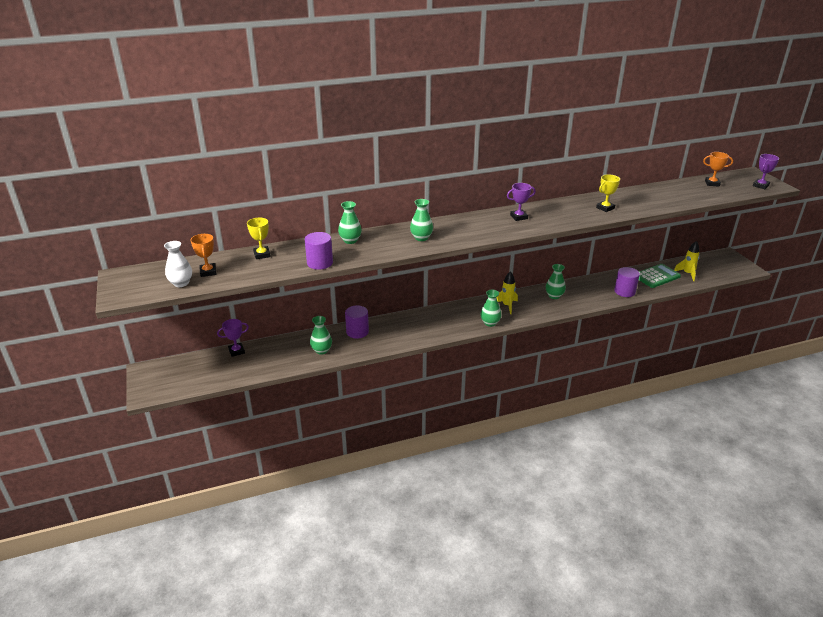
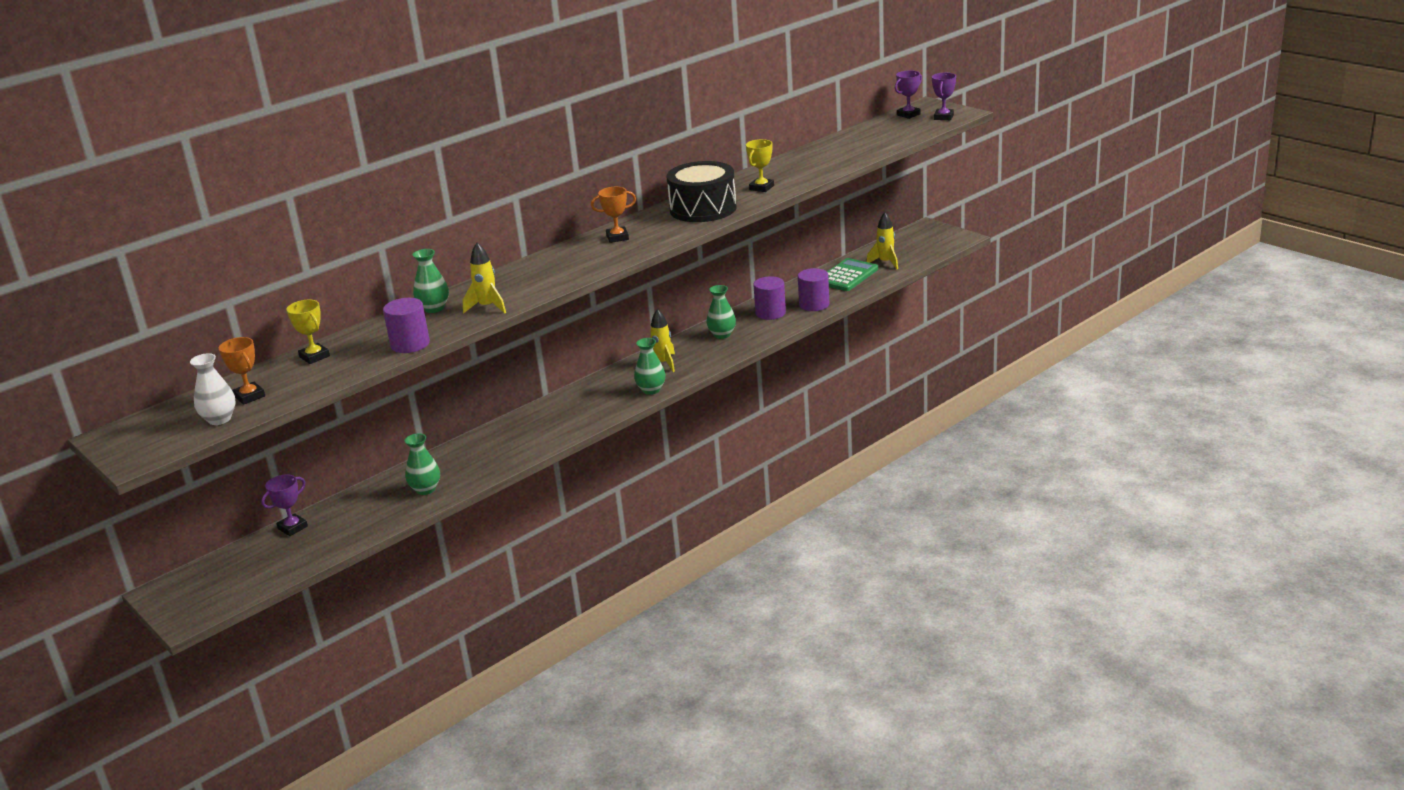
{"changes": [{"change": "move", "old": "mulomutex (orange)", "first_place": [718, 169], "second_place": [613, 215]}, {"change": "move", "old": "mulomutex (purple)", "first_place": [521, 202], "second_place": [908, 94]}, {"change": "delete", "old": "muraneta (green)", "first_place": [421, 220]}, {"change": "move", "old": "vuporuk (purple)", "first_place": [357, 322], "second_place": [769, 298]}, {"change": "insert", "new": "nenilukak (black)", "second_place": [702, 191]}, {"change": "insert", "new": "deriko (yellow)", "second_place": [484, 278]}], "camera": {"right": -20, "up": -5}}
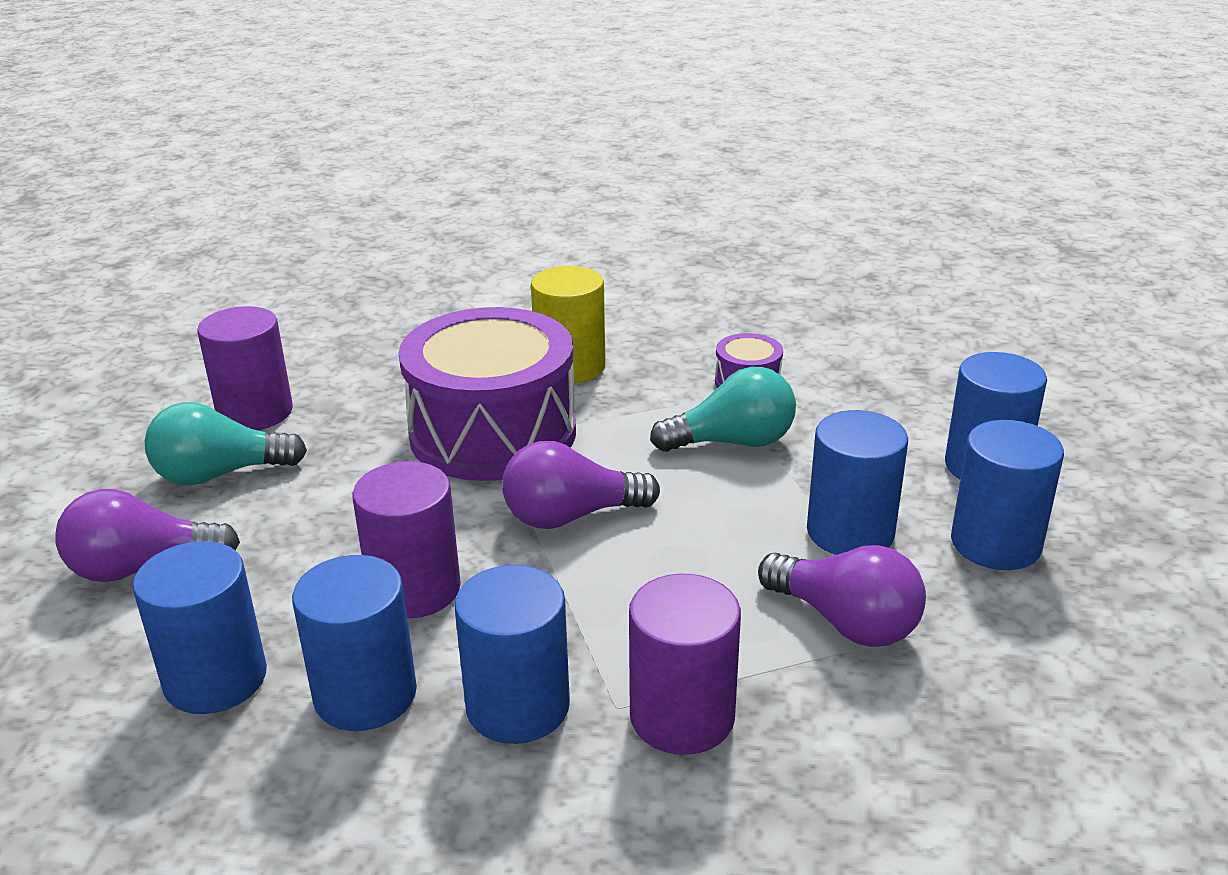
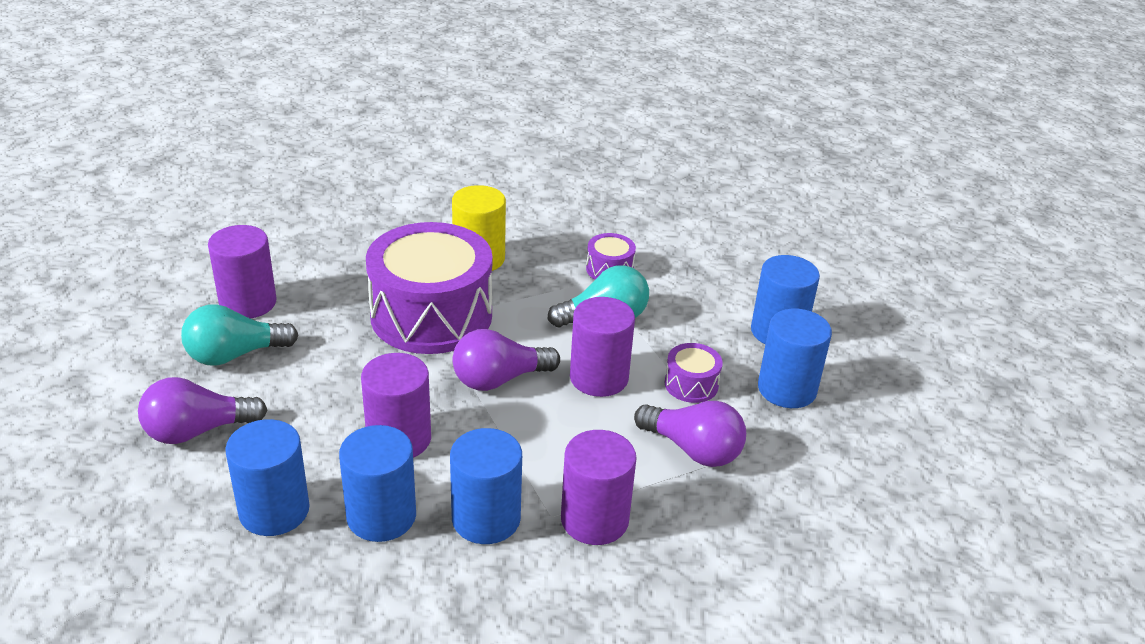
{"changes": [{"change": "replace", "old": "vuporuk (blue)", "new": "nenilukak (purple)", "first_place": [857, 482], "second_place": [694, 373]}, {"change": "insert", "new": "vuporuk (purple)", "second_place": [602, 347]}], "camera": {"right": -10, "up": 5}}
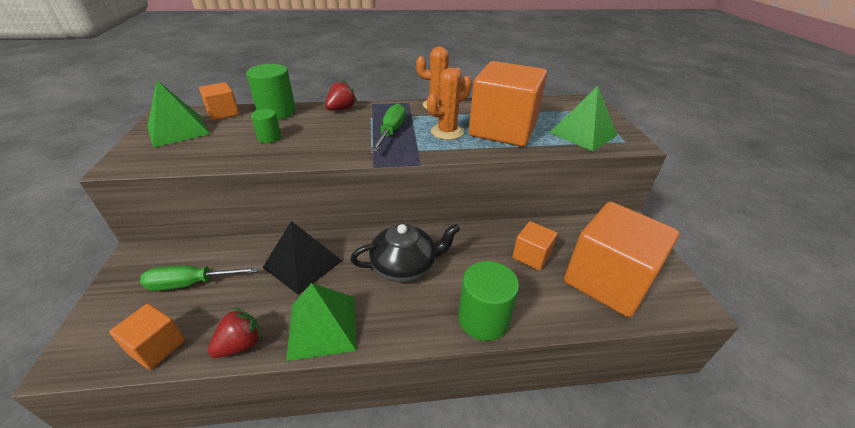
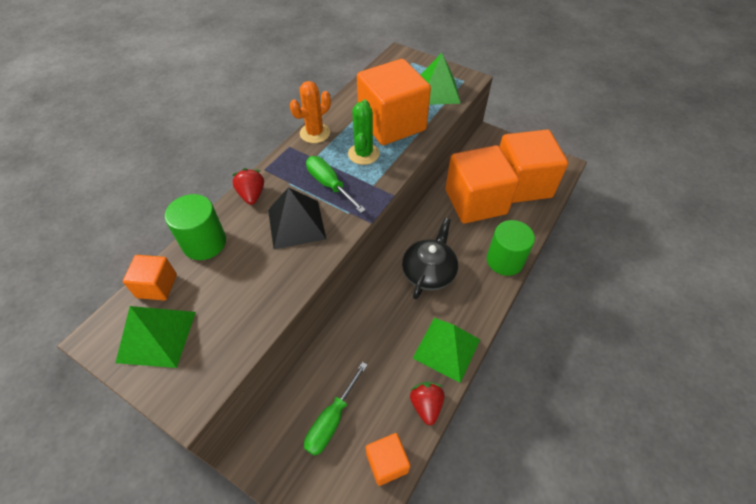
{"changes": [{"change": "recolor", "old": "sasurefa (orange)", "new": "sasurefa (green)", "first_place": [449, 104], "second_place": [364, 132]}, {"change": "delete", "old": "vuporuk (green)", "first_place": [266, 126]}, {"change": "move", "old": "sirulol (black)", "first_place": [302, 258], "second_place": [297, 218]}, {"change": "resize", "old": "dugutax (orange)", "first_place": [534, 245], "second_place": [482, 184], "factor": 2.11}], "camera": {"right": -50, "up": 15}}
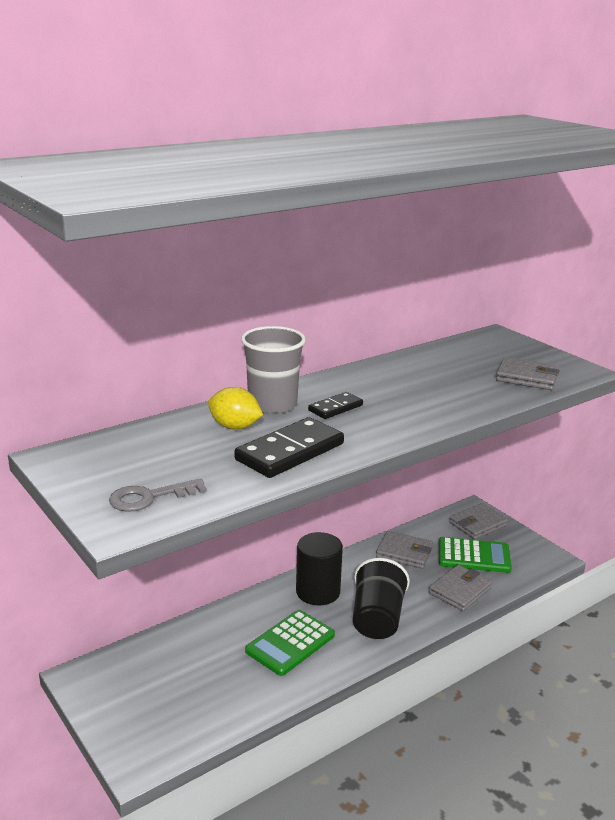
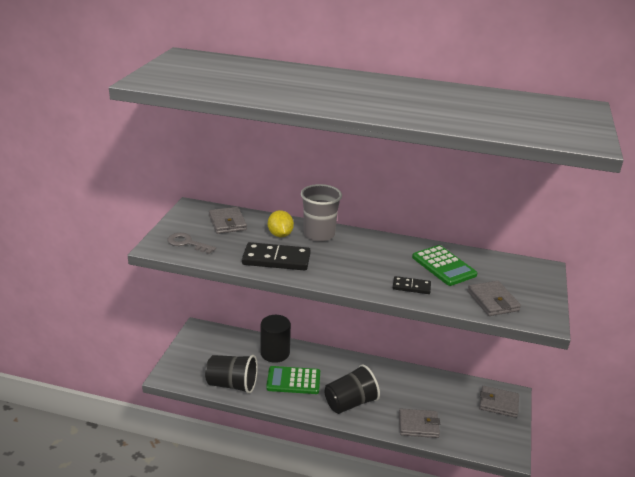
{"changes": [{"change": "move", "old": "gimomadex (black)", "first_place": [335, 405], "second_place": [412, 285]}, {"change": "move", "old": "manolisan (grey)", "first_place": [404, 550], "second_place": [228, 220]}, {"change": "move", "old": "vuporuk (black)", "first_place": [319, 569], "second_place": [275, 339]}, {"change": "move", "old": "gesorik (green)", "first_place": [475, 555], "second_place": [444, 265]}, {"change": "insert", "new": "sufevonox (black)", "second_place": [231, 374]}], "camera": {"right": 50, "up": 5}}
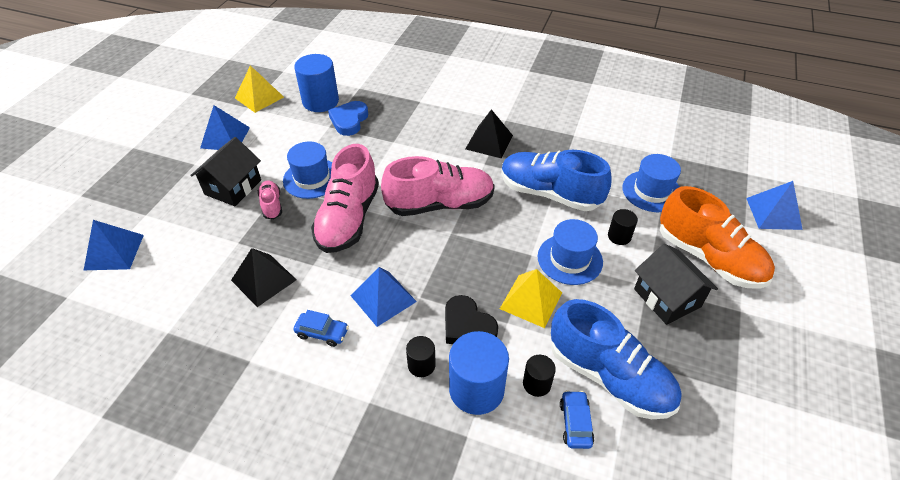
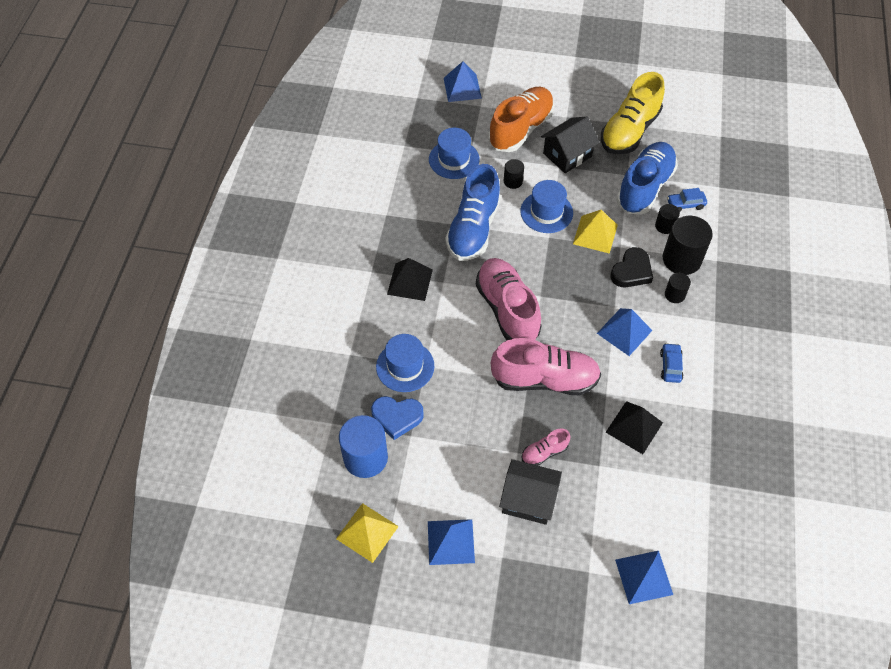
{"changes": [{"change": "move", "old": "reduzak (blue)", "first_place": [307, 170], "second_place": [405, 363]}, {"change": "recolor", "old": "vuporuk (blue)", "new": "vuporuk (black)", "first_place": [479, 373], "second_place": [688, 245]}, {"change": "insert", "new": "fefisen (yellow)", "second_place": [633, 113]}], "camera": {"right": -100, "up": 10}}
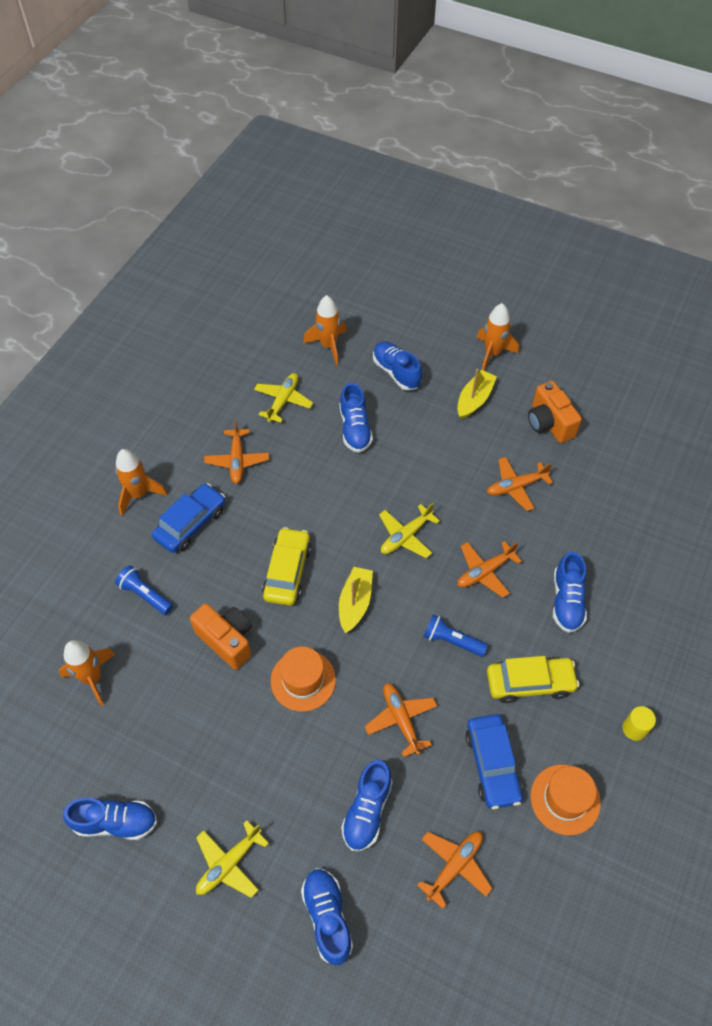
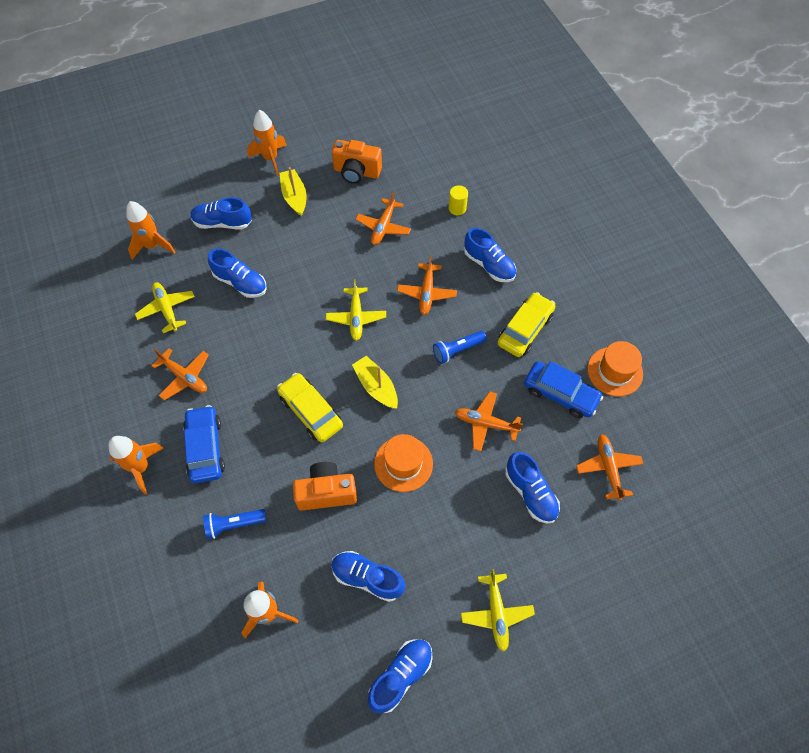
{"changes": [{"change": "move", "old": "vuporuk (yellow)", "first_place": [639, 723], "second_place": [458, 200]}, {"change": "move", "old": "fefisen (blue)", "first_place": [327, 917], "second_place": [368, 576]}], "camera": {"right": -50, "up": 5}}
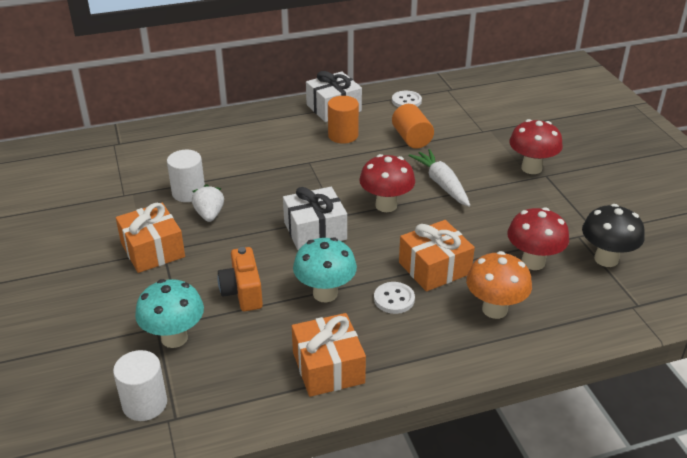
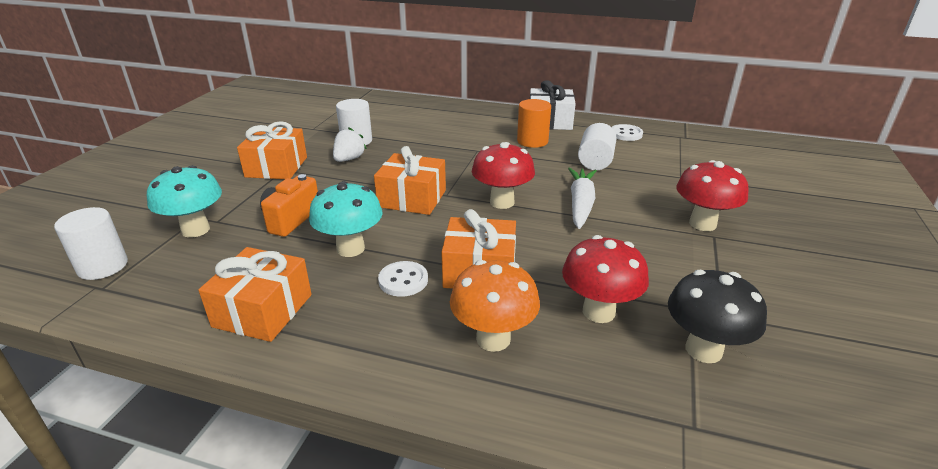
{"changes": [{"change": "recolor", "old": "vuporuk (orange)", "new": "vuporuk (white)", "first_place": [413, 126], "second_place": [597, 146]}, {"change": "recolor", "old": "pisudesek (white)", "new": "pisudesek (orange)", "first_place": [315, 218], "second_place": [410, 180]}], "camera": {"right": 35, "up": -5}}
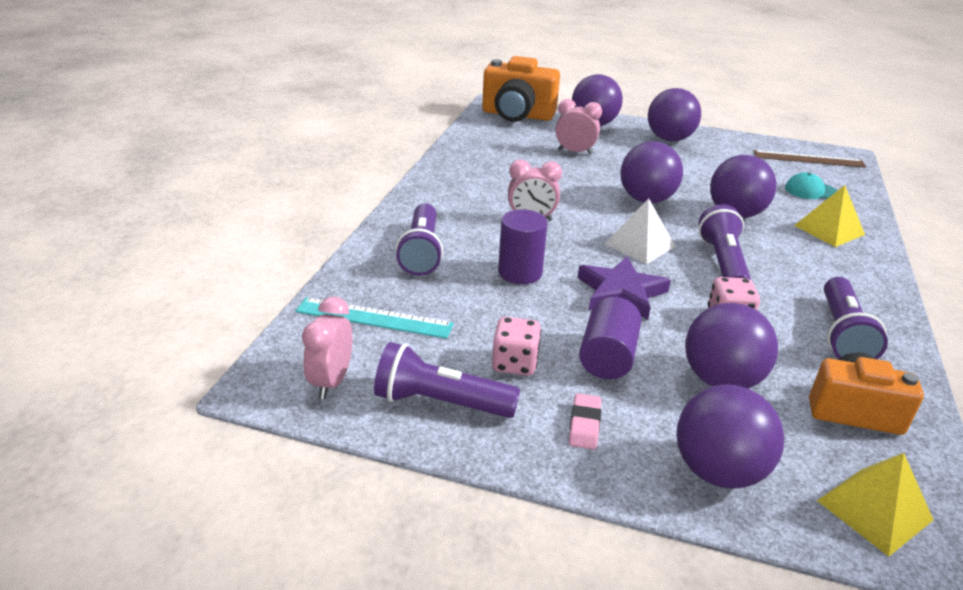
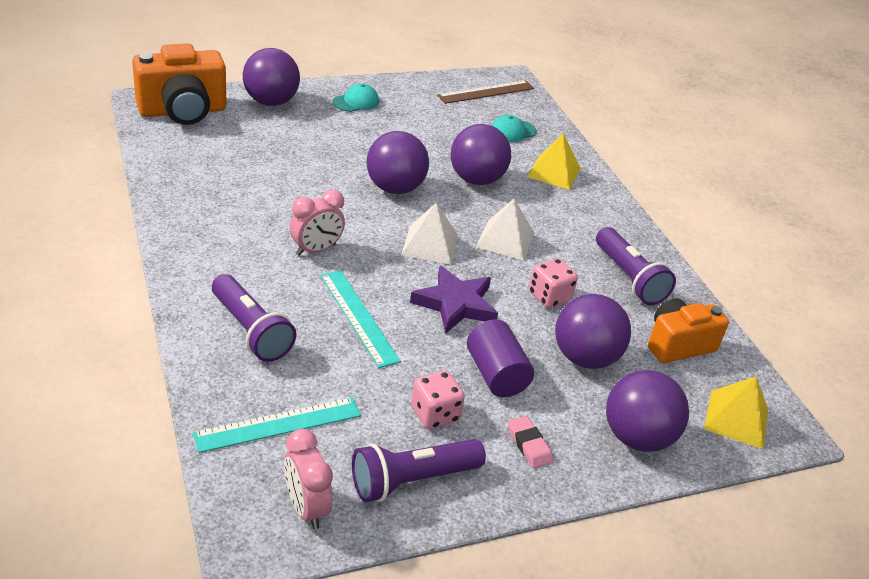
{"changes": [{"change": "replace", "old": "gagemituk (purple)", "new": "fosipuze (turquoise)", "first_place": [674, 115], "second_place": [356, 97]}, {"change": "delete", "old": "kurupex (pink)", "first_place": [578, 126]}, {"change": "replace", "old": "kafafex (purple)", "new": "sirulol (white)", "first_place": [724, 242], "second_place": [505, 230]}, {"change": "replace", "old": "vuporuk (purple)", "new": "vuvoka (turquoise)", "first_place": [523, 246], "second_place": [361, 319]}], "camera": {"right": -40, "up": 5}}
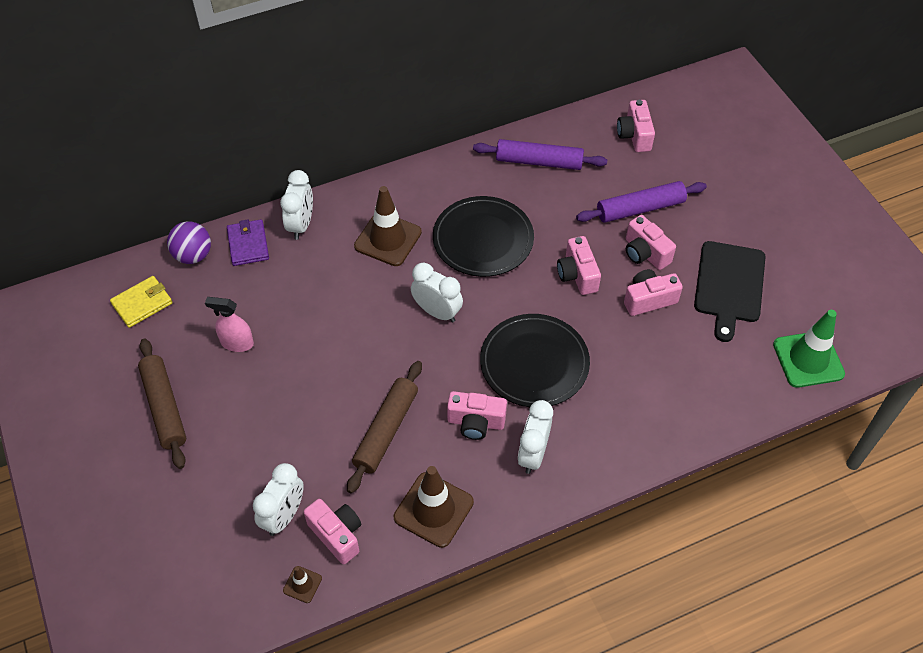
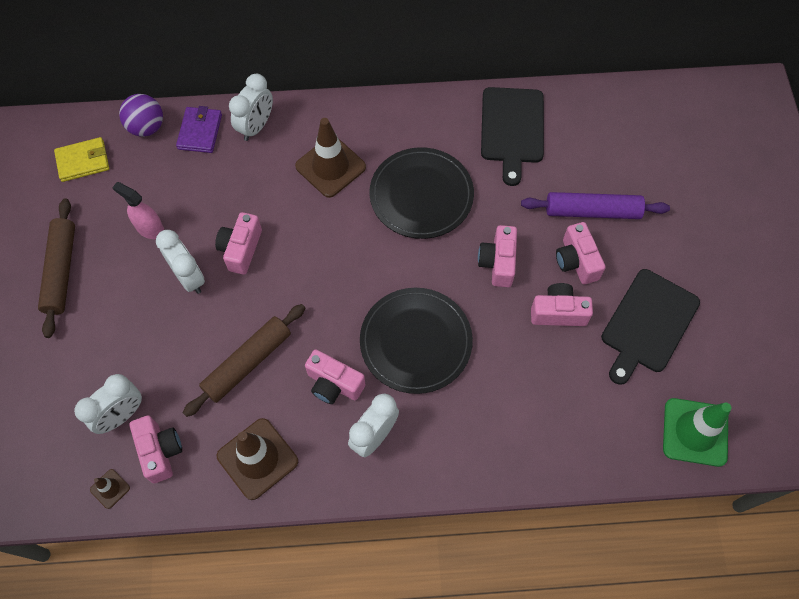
{"changes": [{"change": "move", "old": "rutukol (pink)", "first_place": [636, 126], "second_place": [238, 243]}, {"change": "replace", "old": "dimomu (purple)", "new": "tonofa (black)", "first_place": [540, 154], "second_place": [512, 136]}, {"change": "move", "old": "kurupex (white)", "first_place": [437, 292], "second_place": [180, 262]}], "camera": {"right": 20, "up": 10}}
